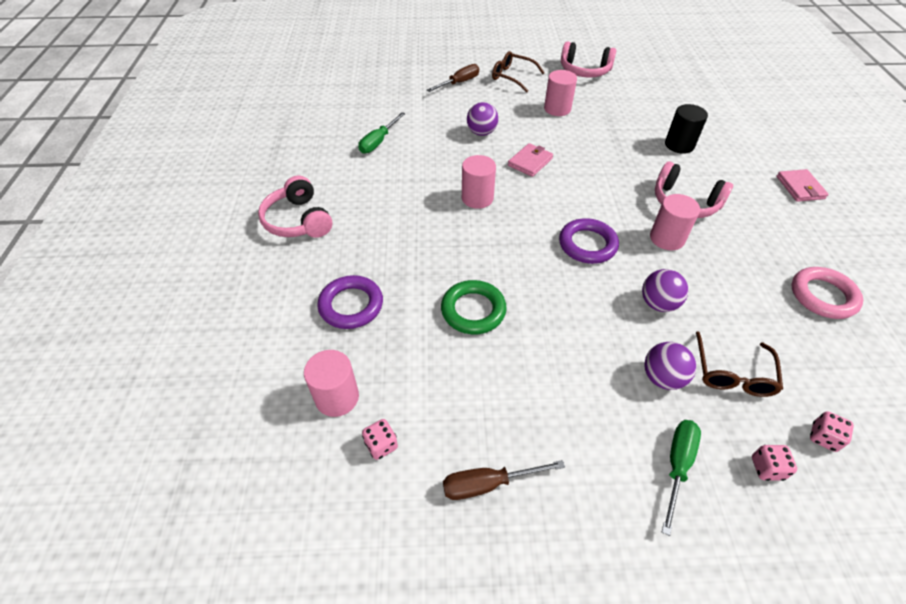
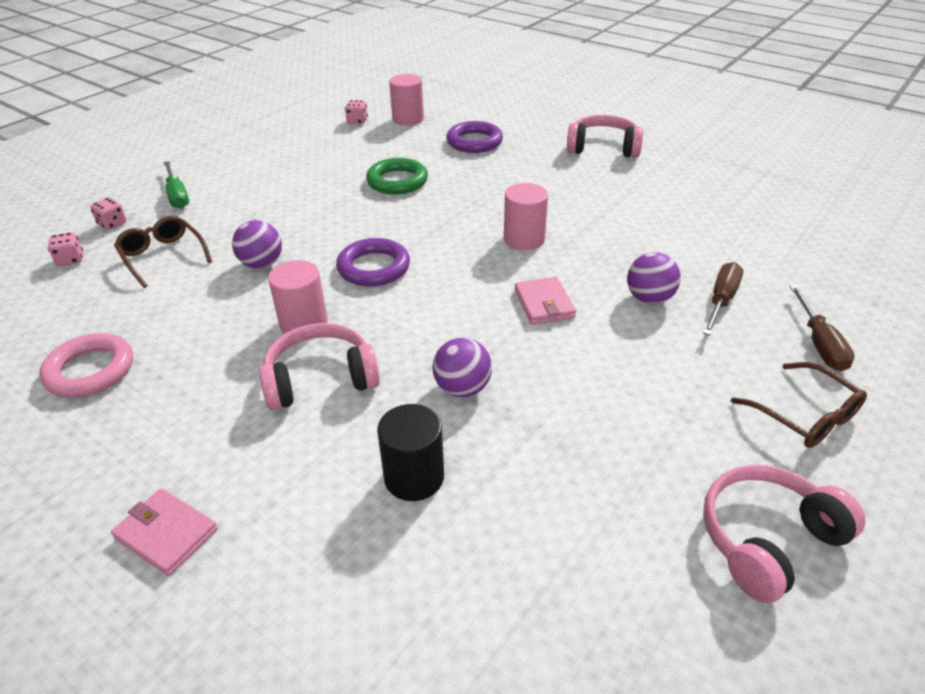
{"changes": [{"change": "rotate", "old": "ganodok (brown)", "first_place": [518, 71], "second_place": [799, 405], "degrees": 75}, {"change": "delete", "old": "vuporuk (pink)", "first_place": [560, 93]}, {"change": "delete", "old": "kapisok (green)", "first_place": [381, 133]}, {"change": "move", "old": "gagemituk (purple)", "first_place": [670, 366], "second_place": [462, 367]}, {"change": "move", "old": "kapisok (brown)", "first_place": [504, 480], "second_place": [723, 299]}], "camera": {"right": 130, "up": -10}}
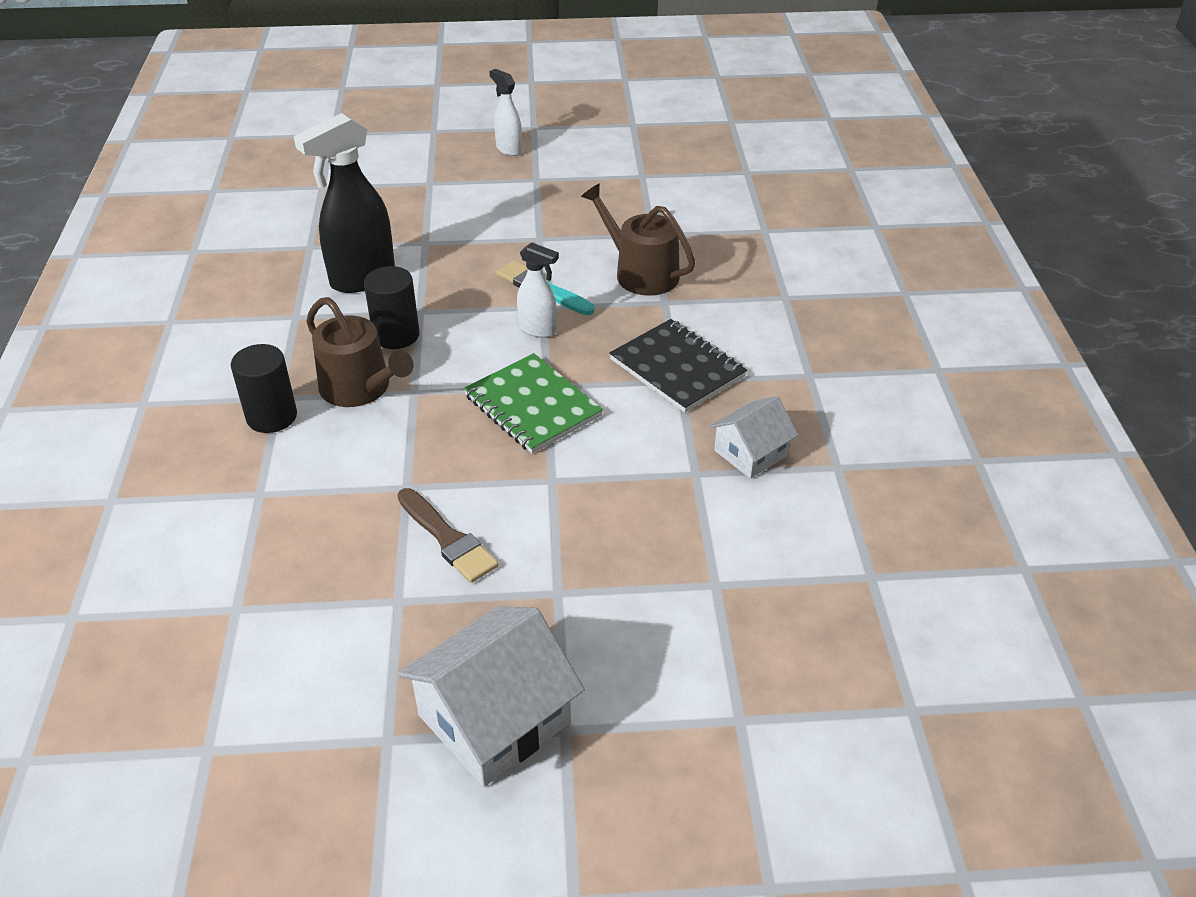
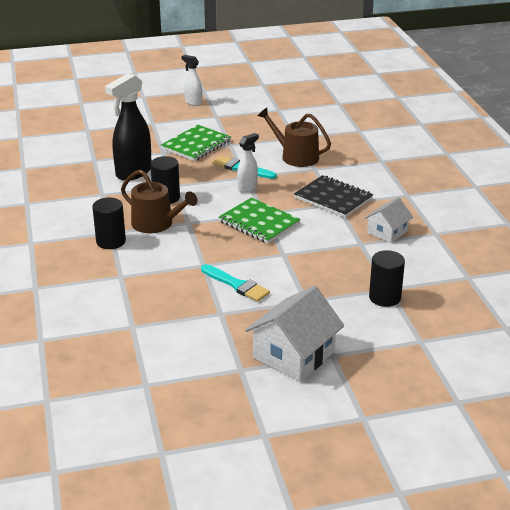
{"changes": [{"change": "rotate", "old": "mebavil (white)", "first_place": [538, 290], "second_place": [248, 163], "degrees": -60}, {"change": "recolor", "old": "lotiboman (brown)", "new": "lotiboman (turquoise)", "first_place": [448, 535], "second_place": [235, 283]}, {"change": "insert", "new": "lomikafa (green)", "second_place": [196, 143]}, {"change": "insert", "new": "vuporuk (black)", "second_place": [387, 278]}], "camera": {"right": -10, "up": -10}}
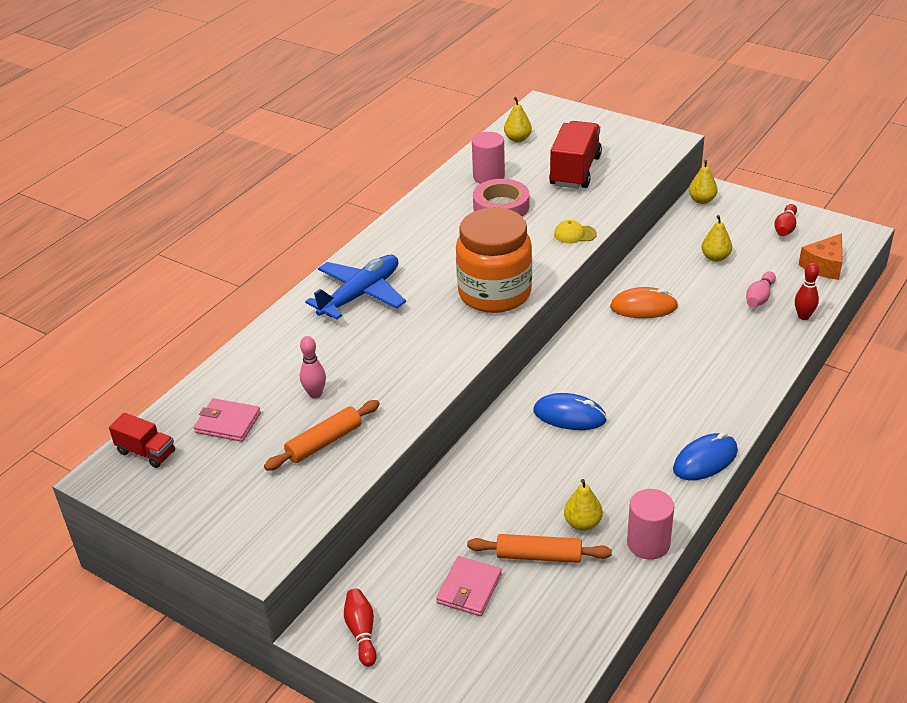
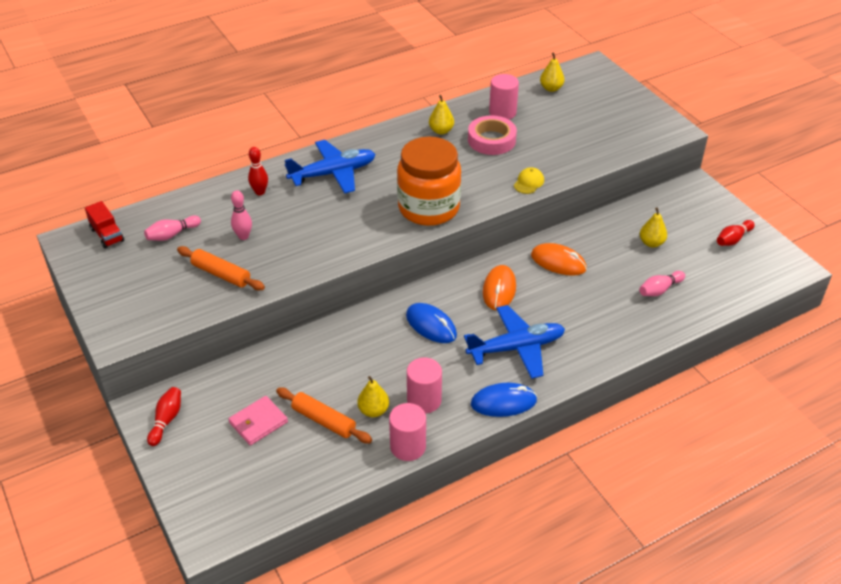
{"changes": [{"change": "delete", "old": "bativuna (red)", "first_place": [575, 154]}, {"change": "move", "old": "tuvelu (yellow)", "first_place": [703, 182], "second_place": [441, 115]}, {"change": "rotate", "old": "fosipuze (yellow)", "first_place": [575, 231], "second_place": [529, 180], "degrees": 90}, {"change": "delete", "old": "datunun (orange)", "first_place": [820, 256]}, {"change": "move", "old": "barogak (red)", "first_place": [807, 291], "second_place": [258, 171]}, {"change": "replace", "old": "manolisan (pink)", "new": "barogak (pink)", "first_place": [227, 420], "second_place": [172, 228]}, {"change": "rotate", "old": "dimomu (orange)", "first_place": [322, 435], "second_place": [221, 268], "degrees": 45}, {"change": "insert", "new": "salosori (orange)", "second_place": [499, 287]}, {"change": "insert", "new": "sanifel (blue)", "second_place": [514, 342]}, {"change": "insert", "new": "vuporuk (pink)", "second_place": [424, 385]}], "camera": {"right": 25, "up": 5}}
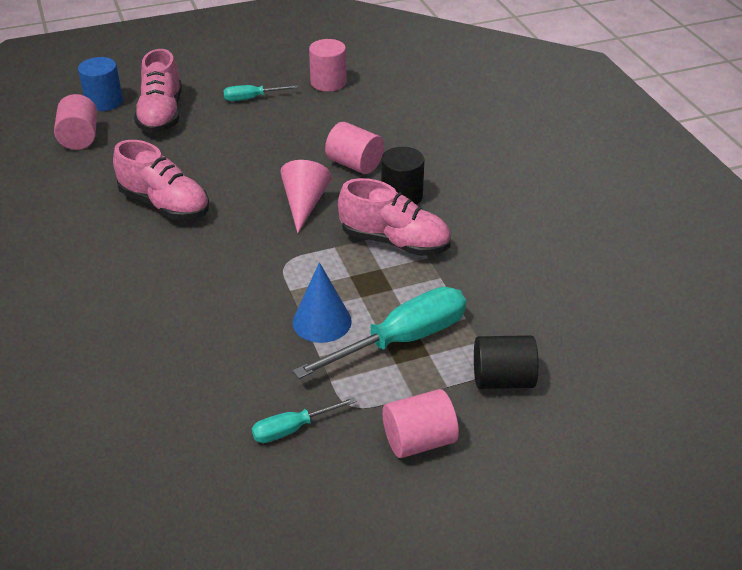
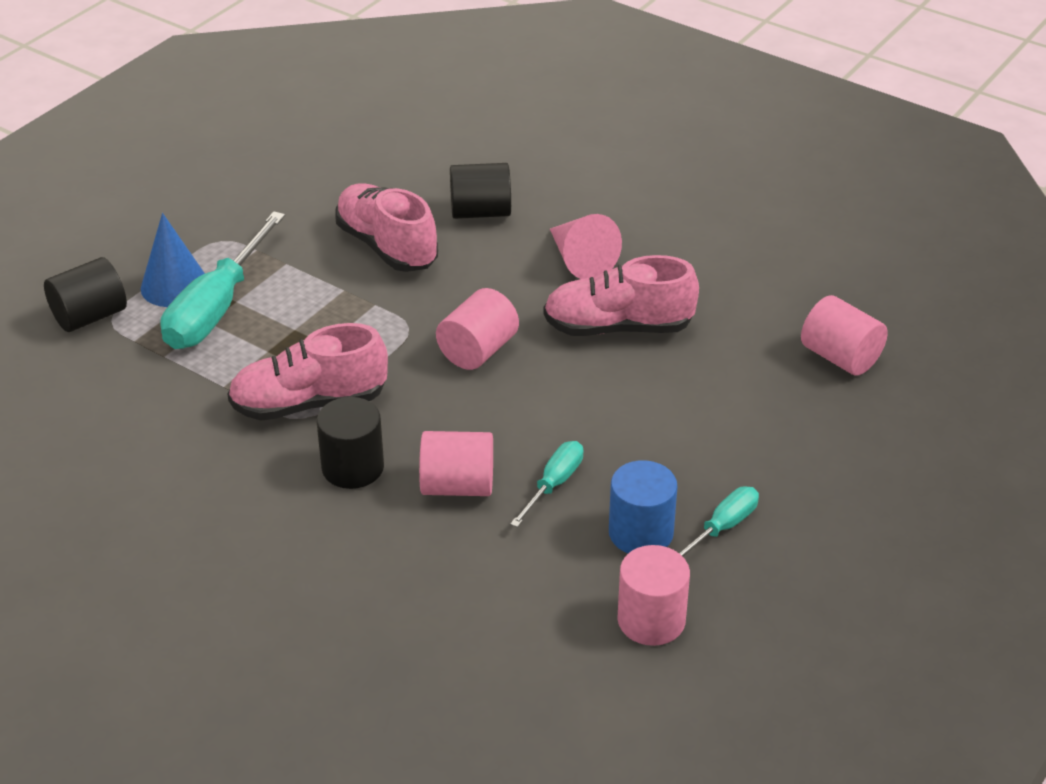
{"changes": [{"change": "move", "old": "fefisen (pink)", "first_place": [158, 91], "second_place": [386, 228]}, {"change": "move", "old": "vuporuk (blue)", "first_place": [100, 84], "second_place": [643, 506]}, {"change": "move", "old": "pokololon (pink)", "first_place": [306, 196], "second_place": [586, 246]}, {"change": "move", "old": "pokololon (blue)", "first_place": [322, 302], "second_place": [173, 260]}, {"change": "move", "old": "vuporuk (pink)", "first_place": [420, 423], "second_place": [477, 329]}, {"change": "move", "old": "kapisok (turquoise)", "first_place": [304, 420], "second_place": [546, 484]}, {"change": "insert", "new": "vuporuk (black)", "second_place": [480, 191]}], "camera": {"right": 145, "up": 0}}
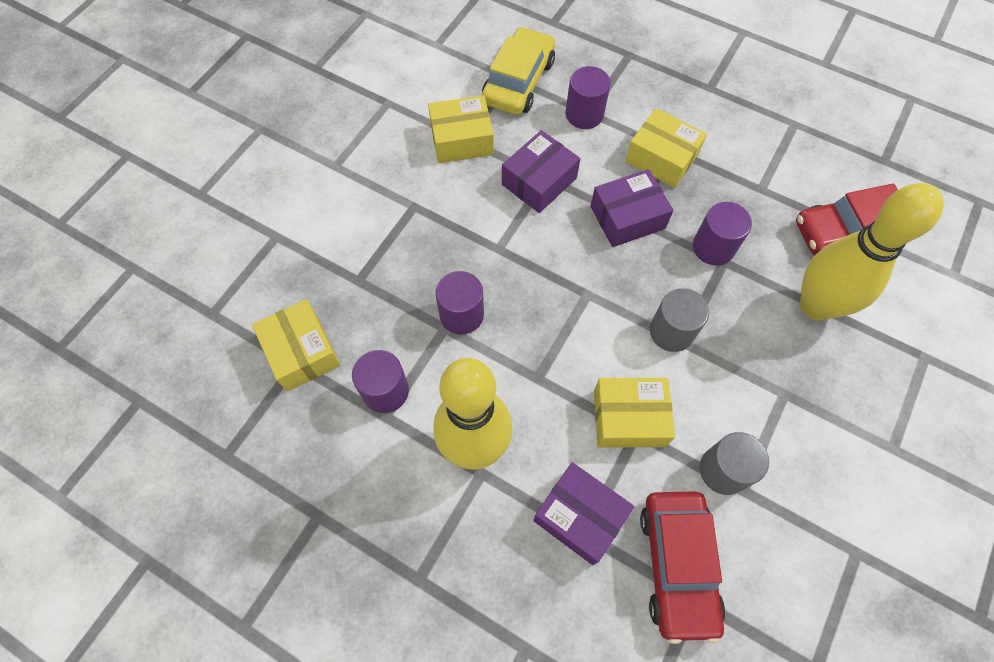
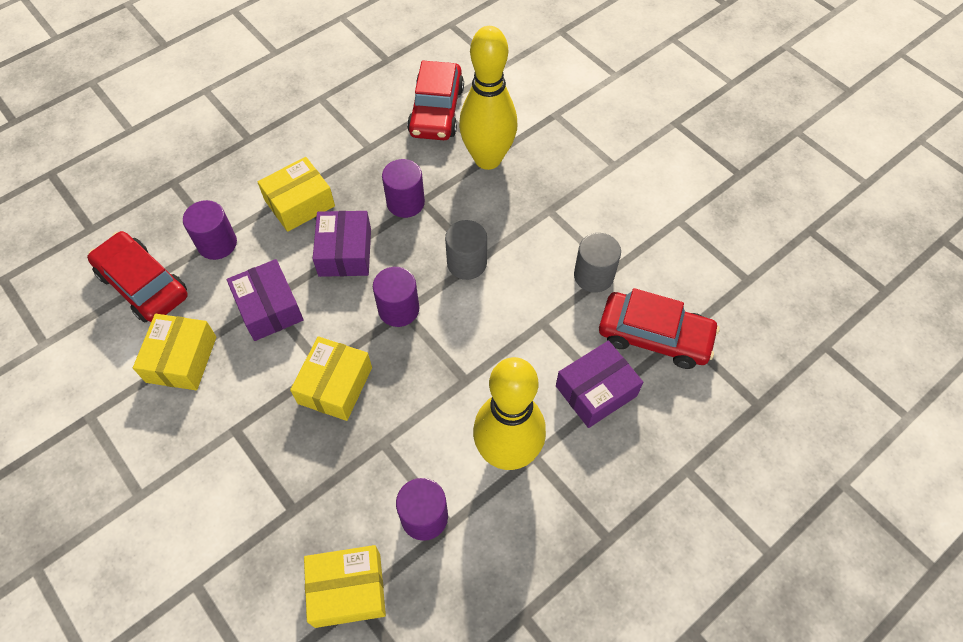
{"changes": [{"change": "recolor", "old": "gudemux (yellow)", "new": "gudemux (red)", "first_place": [518, 71], "second_place": [137, 276]}, {"change": "move", "old": "vuporuk (purple)", "first_place": [459, 303], "second_place": [396, 297]}, {"change": "move", "old": "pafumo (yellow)", "first_place": [634, 413], "second_place": [331, 378]}], "camera": {"right": -70, "up": -5}}
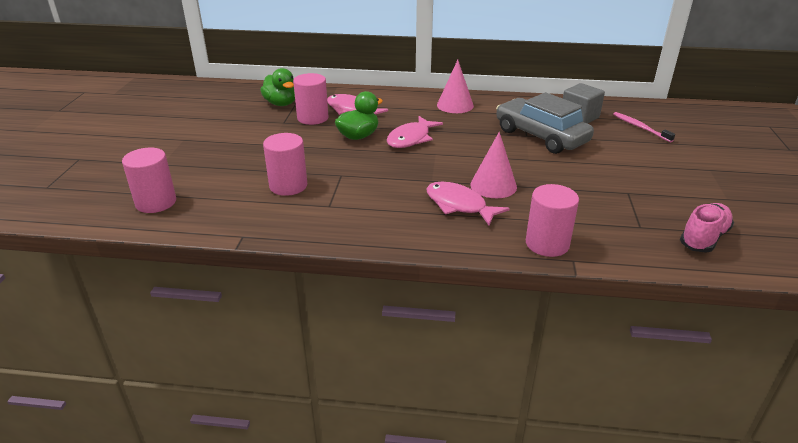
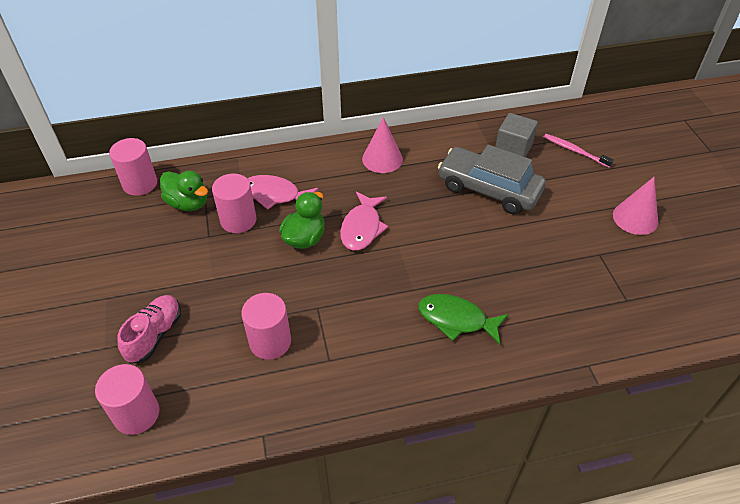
{"changes": [{"change": "move", "old": "pokololon (pink)", "first_place": [493, 165], "second_place": [635, 206]}, {"change": "recolor", "old": "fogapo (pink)", "new": "fogapo (green)", "first_place": [468, 204], "second_place": [463, 319]}, {"change": "move", "old": "vuporuk (pink)", "first_place": [552, 220], "second_place": [133, 167]}, {"change": "move", "old": "fefisen (pink)", "first_place": [707, 228], "second_place": [149, 329]}], "camera": {"right": -20, "up": 15}}
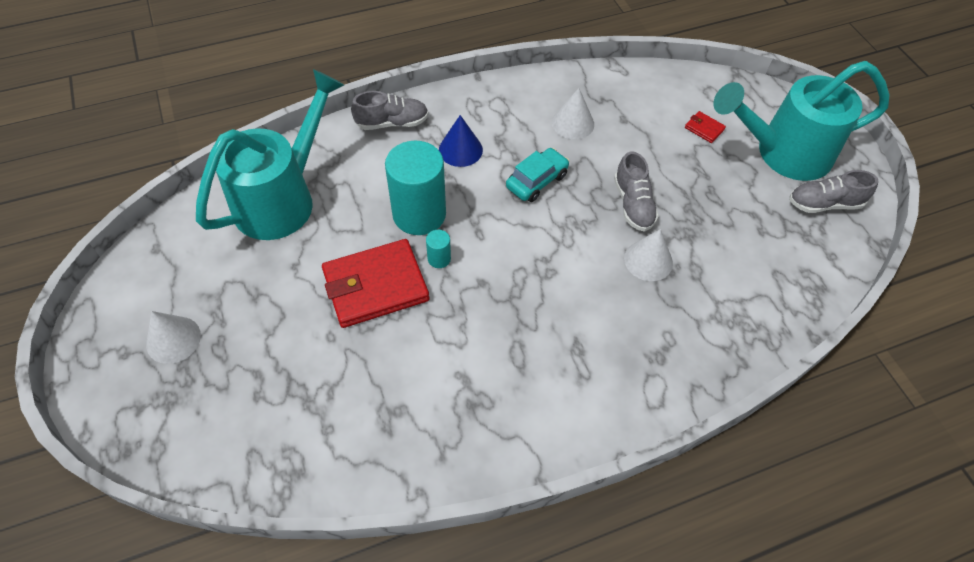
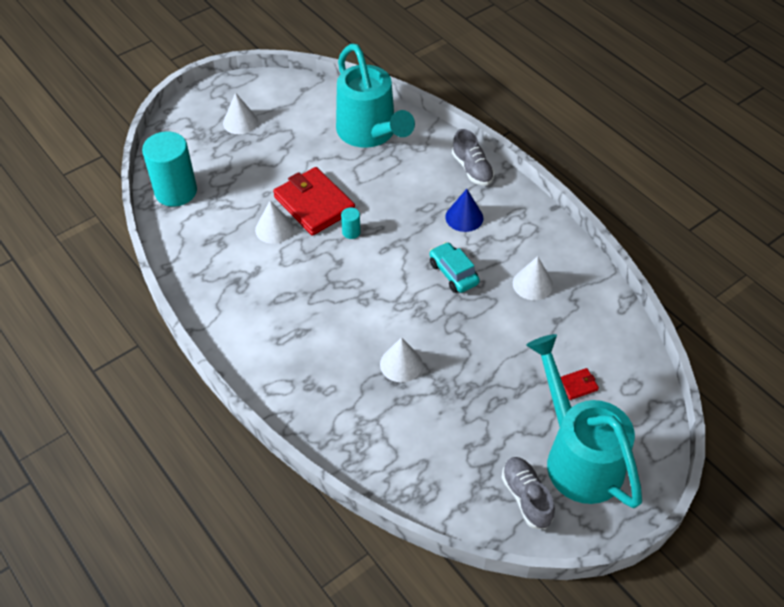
{"changes": [{"change": "rotate", "old": "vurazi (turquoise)", "first_place": [270, 154], "second_place": [375, 95], "degrees": 45}, {"change": "rotate", "old": "manolisan (red)", "first_place": [705, 127], "second_place": [580, 384], "degrees": 45}, {"change": "move", "old": "vuporuk (turquoise)", "first_place": [415, 188], "second_place": [169, 169]}, {"change": "rotate", "old": "gudemux (turquoise)", "first_place": [538, 175], "second_place": [455, 267], "degrees": -150}, {"change": "delete", "old": "fefisen (grey)", "first_place": [636, 192]}, {"change": "insert", "new": "pokololon (white)", "second_place": [274, 222]}], "camera": {"right": 75, "up": -5}}
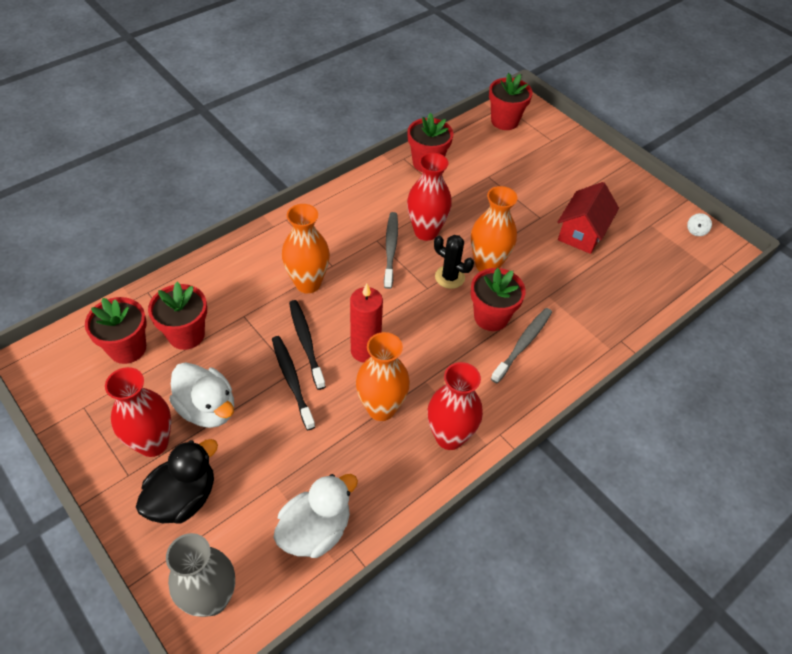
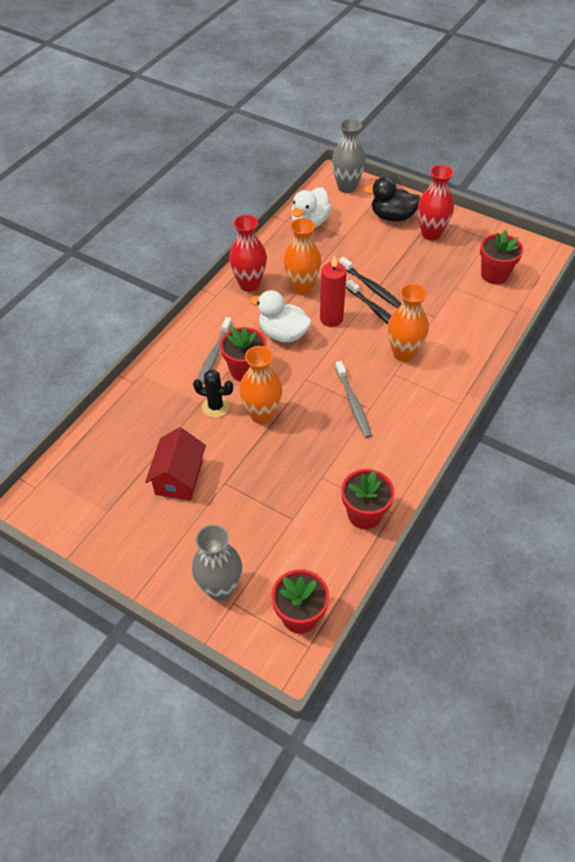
{"changes": [{"change": "delete", "old": "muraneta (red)", "first_place": [429, 197]}, {"change": "delete", "old": "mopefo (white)", "first_place": [699, 224]}, {"change": "move", "old": "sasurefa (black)", "first_place": [454, 262], "second_place": [213, 393]}, {"change": "delete", "old": "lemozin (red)", "first_place": [177, 316]}, {"change": "move", "old": "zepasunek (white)", "first_place": [201, 395], "second_place": [281, 316]}, {"change": "rotate", "old": "zepasunek (black)", "first_place": [177, 481], "second_place": [392, 199], "degrees": 75}, {"change": "insert", "new": "muraneta (grey)", "second_place": [217, 562]}], "camera": {"right": 165, "up": 0}}
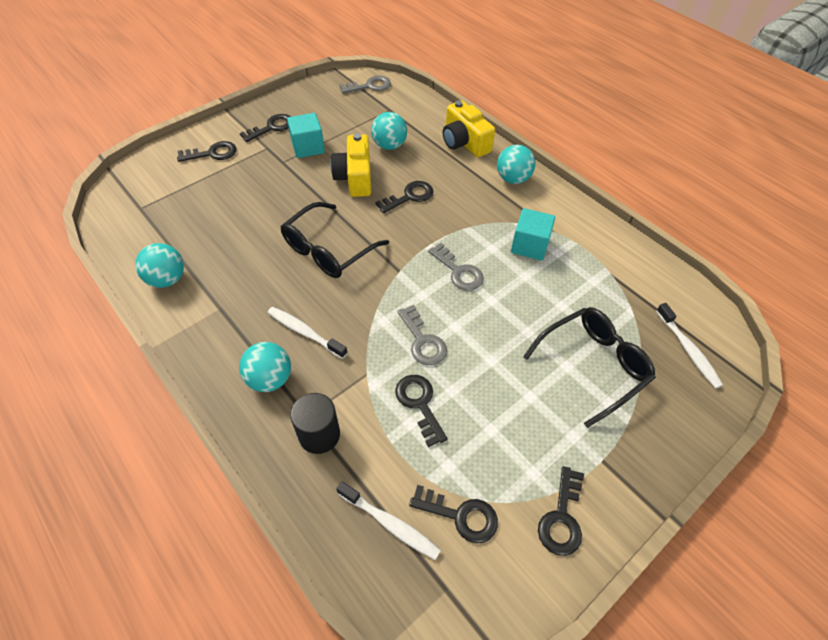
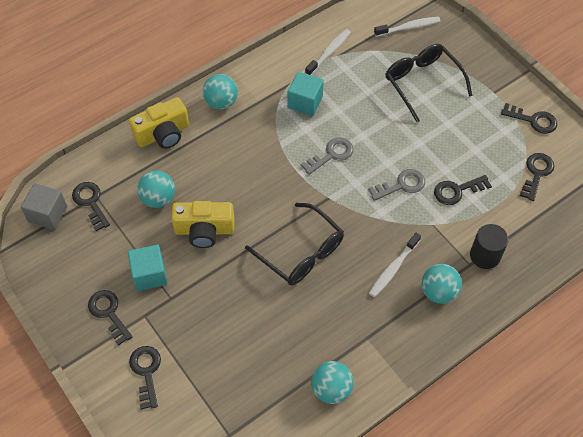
{"changes": [{"change": "replace", "old": "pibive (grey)", "new": "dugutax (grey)", "first_place": [365, 85], "second_place": [44, 206]}, {"change": "move", "old": "pibive (black)", "first_place": [404, 197], "second_place": [91, 206]}, {"change": "move", "old": "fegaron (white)", "first_place": [388, 520], "second_place": [328, 52]}], "camera": {"right": -85, "up": 5}}
